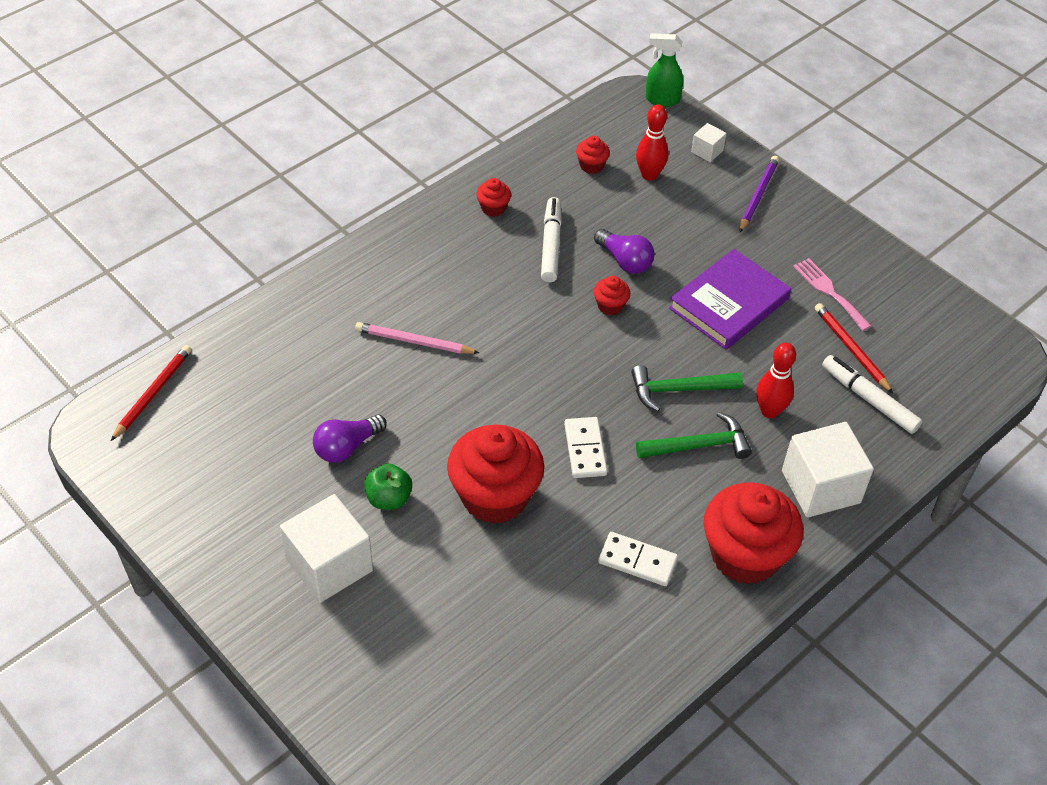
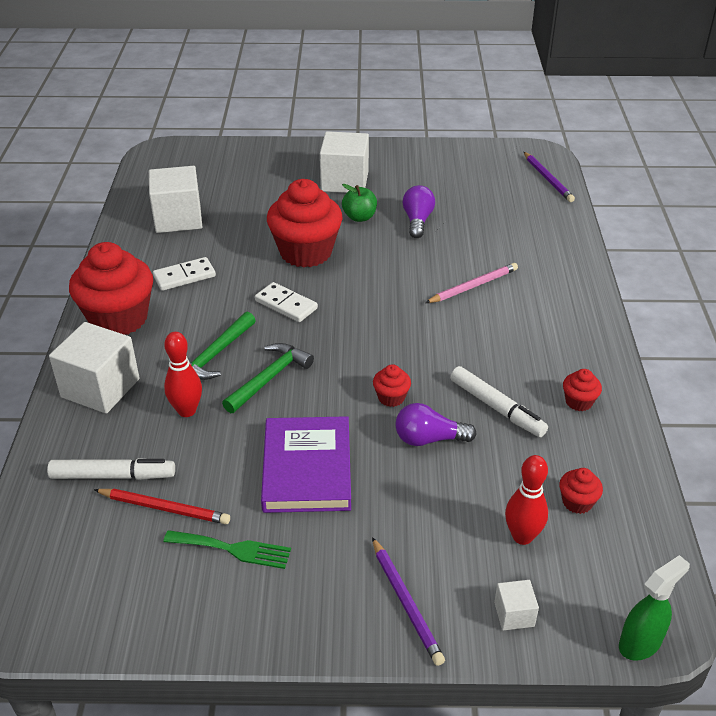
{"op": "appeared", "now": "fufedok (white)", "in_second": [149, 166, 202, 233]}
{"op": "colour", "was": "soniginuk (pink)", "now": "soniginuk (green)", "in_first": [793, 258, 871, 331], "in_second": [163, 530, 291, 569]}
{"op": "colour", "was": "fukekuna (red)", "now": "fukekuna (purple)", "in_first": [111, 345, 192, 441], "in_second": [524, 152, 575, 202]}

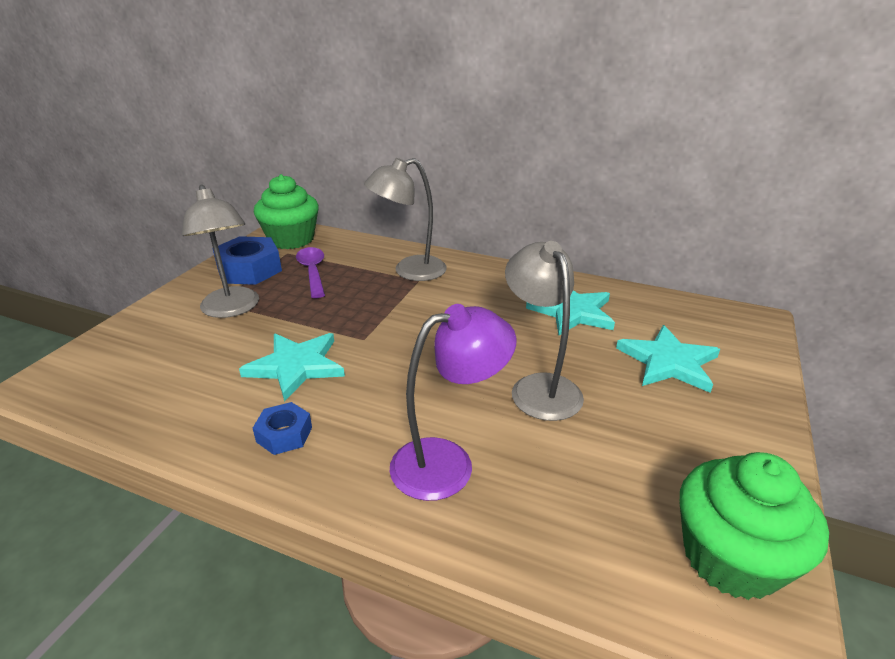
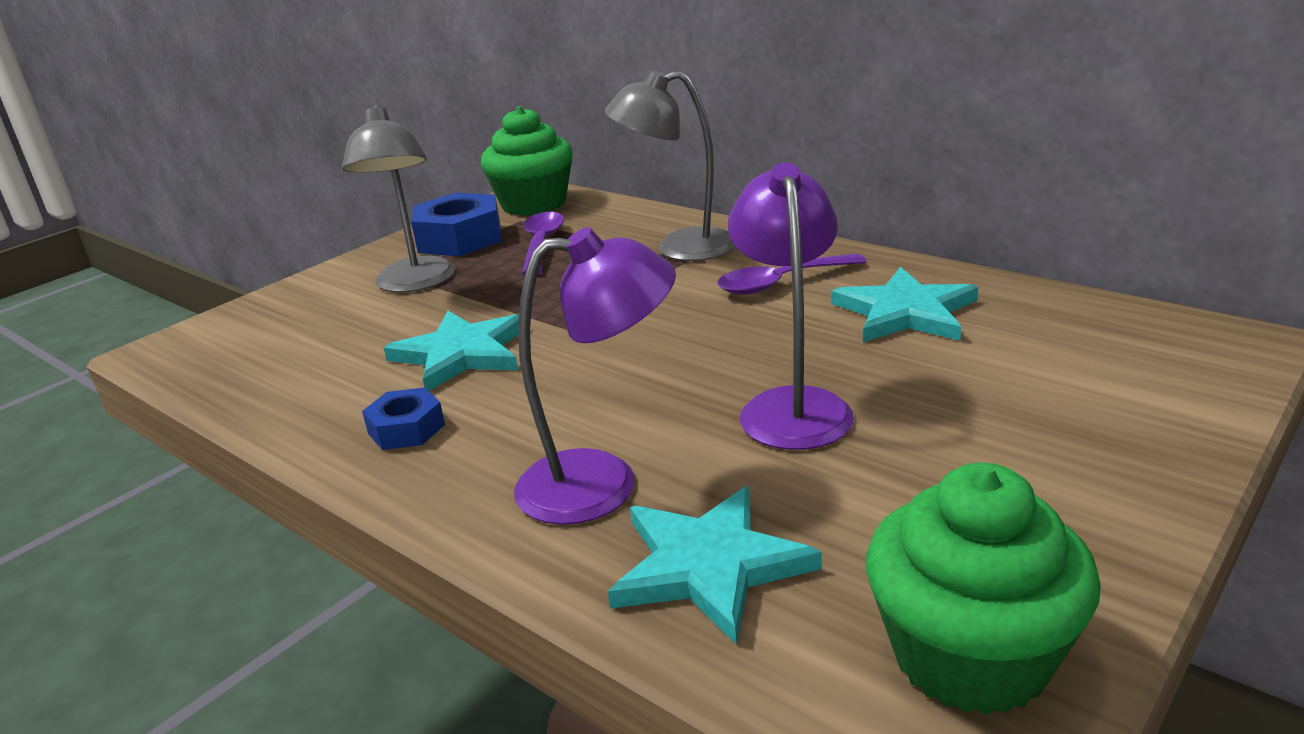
{"op": "relocated", "was": "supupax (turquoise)", "in_first": [616, 325, 720, 393], "in_second": [608, 486, 822, 644]}
{"op": "appeared", "now": "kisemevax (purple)", "in_second": [717, 253, 867, 295]}
{"op": "colour", "was": "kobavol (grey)", "now": "kobavol (purple)", "in_first": [505, 241, 584, 421], "in_second": [728, 162, 854, 450]}

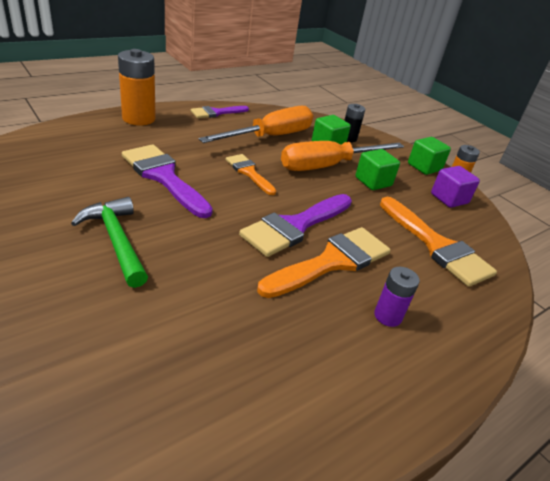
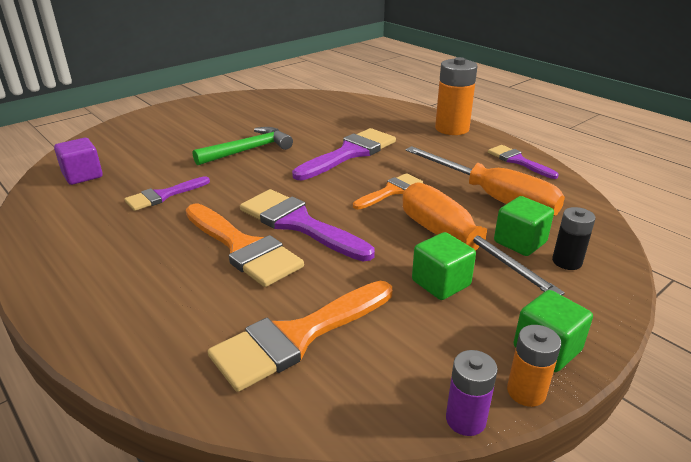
{"op": "relocated", "was": "fufedok (purple)", "in_first": [431, 166, 480, 208], "in_second": [54, 138, 103, 185]}
{"op": "appeared", "now": "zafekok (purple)", "in_second": [124, 176, 210, 211]}
{"op": "relocated", "was": "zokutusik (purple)", "in_first": [374, 267, 420, 327], "in_second": [446, 350, 498, 436]}

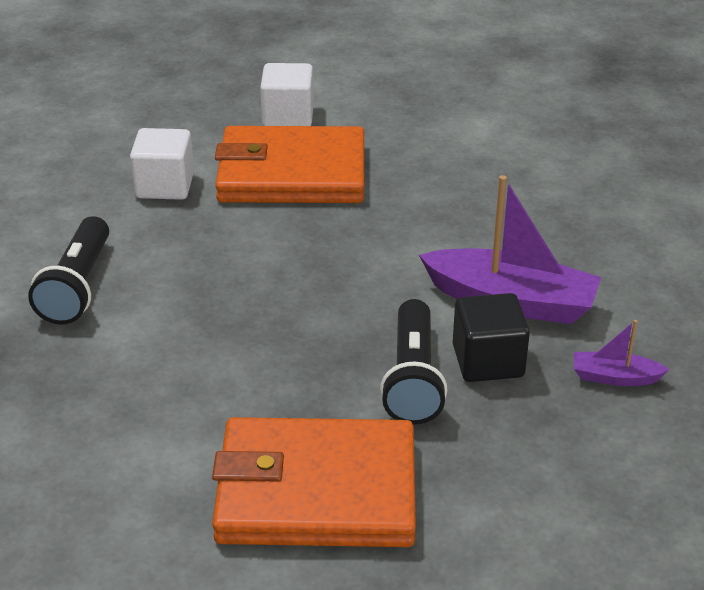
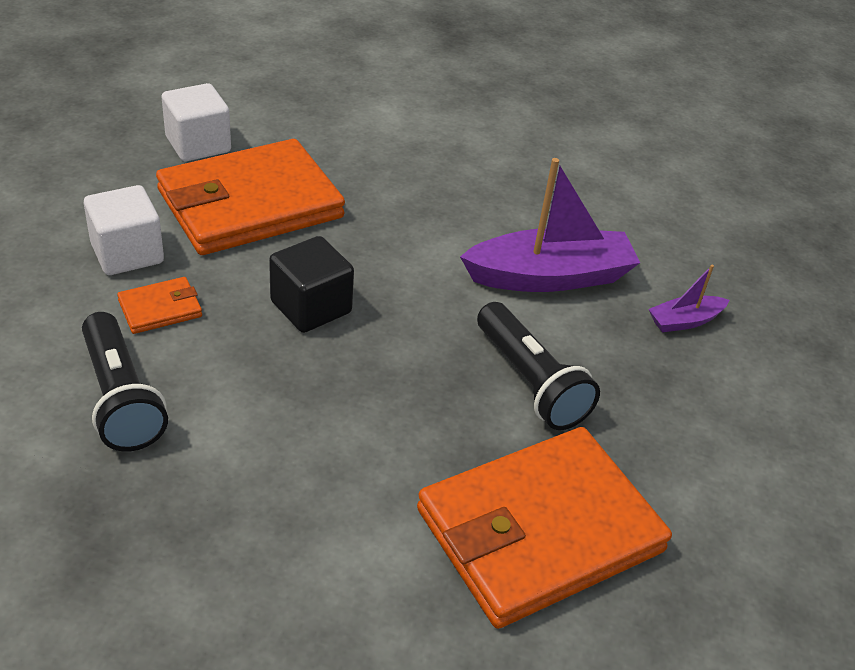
{"op": "appeared", "now": "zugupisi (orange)", "in_second": [117, 277, 202, 334]}
{"op": "relocated", "was": "fufedok (black)", "in_first": [453, 293, 530, 382], "in_second": [269, 236, 354, 333]}

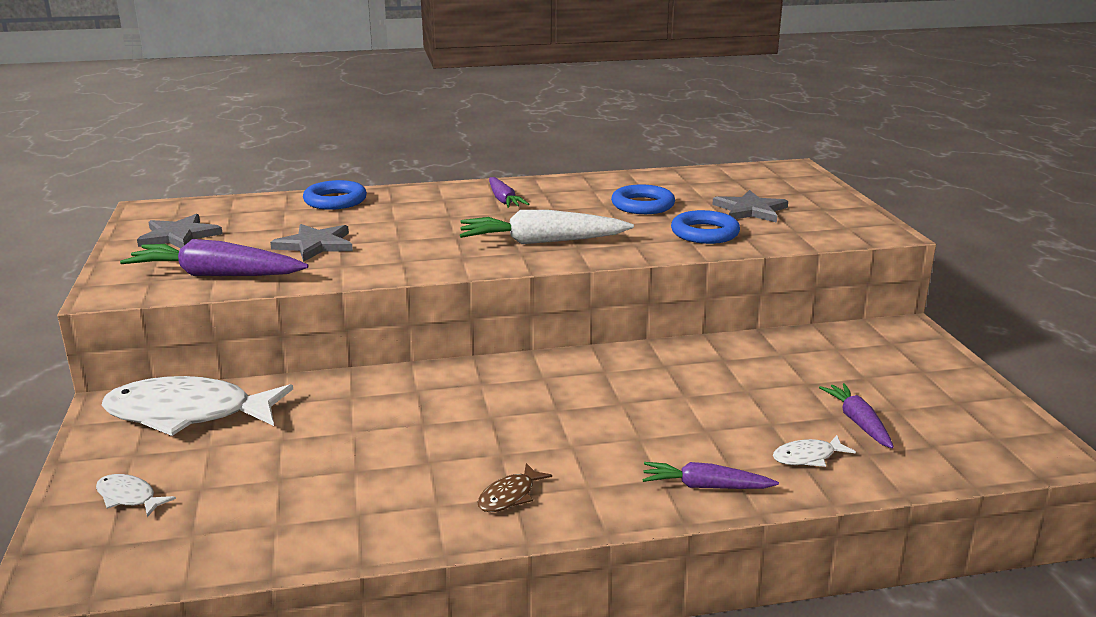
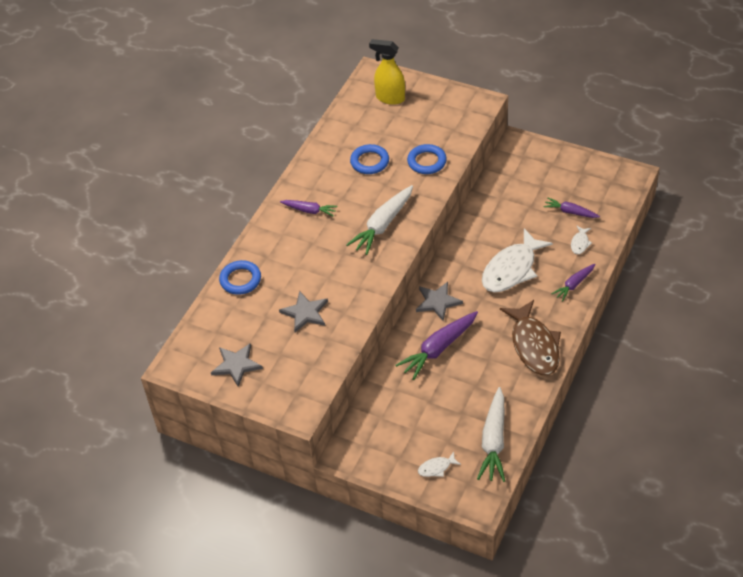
{"op": "appeared", "now": "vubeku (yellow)", "in_second": [369, 39, 405, 105]}
{"op": "relocated", "was": "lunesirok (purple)", "in_first": [120, 239, 308, 276], "in_second": [395, 311, 478, 380]}
{"op": "relocated", "was": "supupax (grey)", "in_first": [712, 190, 788, 223], "in_second": [416, 282, 463, 321]}
{"op": "appeared", "now": "lunesirok (white)", "in_second": [477, 387, 505, 482]}
{"op": "relocated", "was": "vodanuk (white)", "in_first": [102, 376, 293, 436], "in_second": [482, 228, 553, 292]}
{"op": "size", "was": "vodanuk (brown)", "in_first": [477, 463, 552, 512], "in_second": [500, 300, 561, 375], "ratio": 2.33}

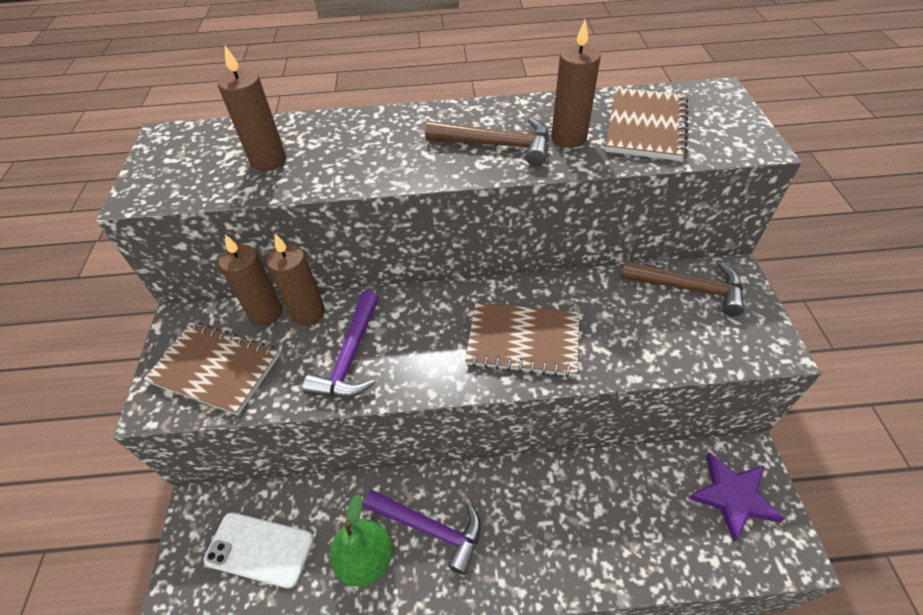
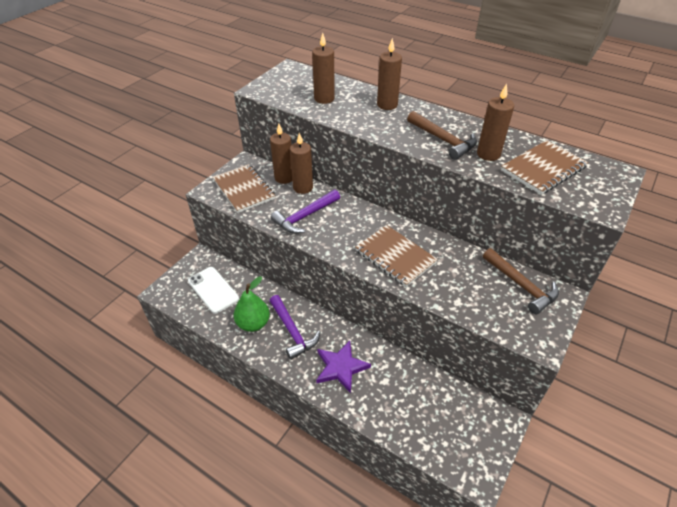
{"op": "relocated", "was": "supupax (purple)", "in_first": [689, 452, 785, 542], "in_second": [316, 340, 371, 393]}
{"op": "appeared", "now": "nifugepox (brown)", "in_second": [377, 38, 402, 110]}

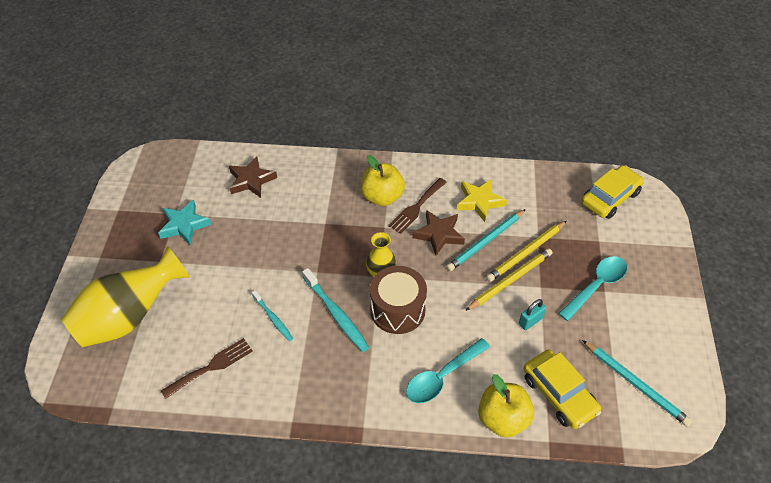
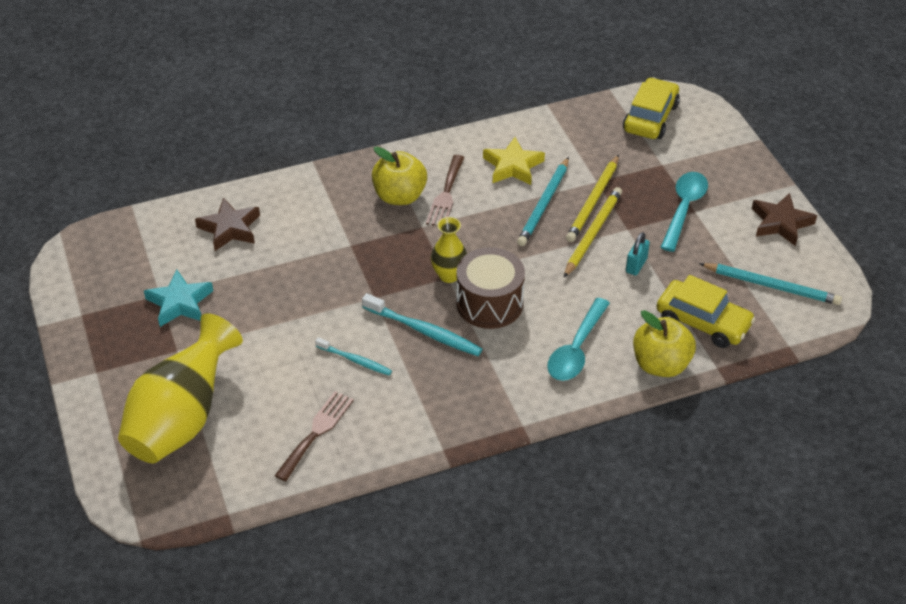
{"op": "relocated", "was": "supupax (brown)", "in_first": [412, 210, 465, 256], "in_second": [752, 193, 817, 246]}

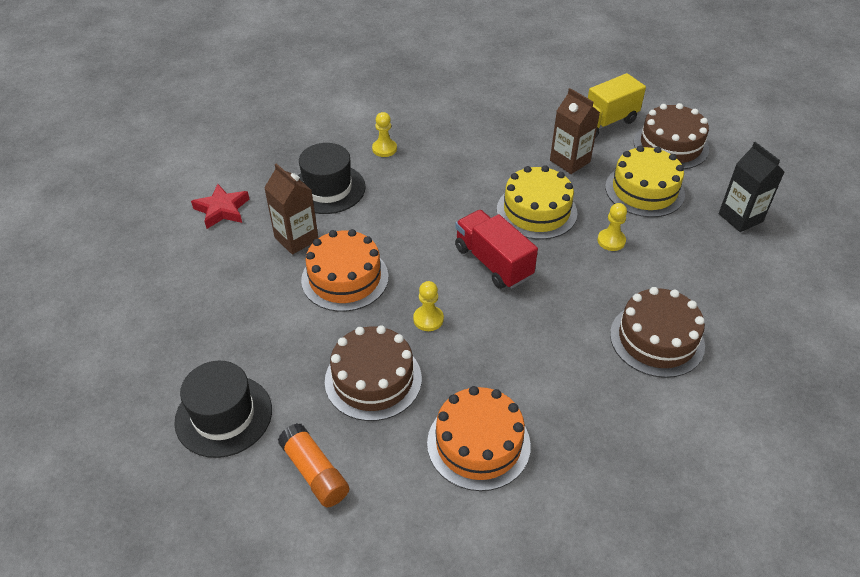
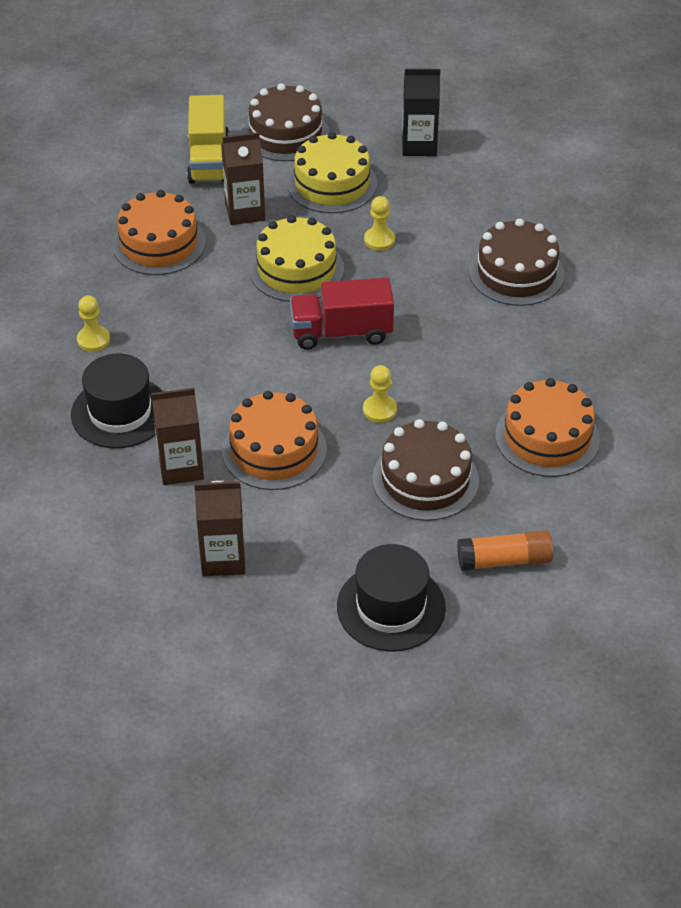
{"op": "appeared", "now": "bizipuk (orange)", "in_second": [112, 190, 206, 275]}
{"op": "appeared", "now": "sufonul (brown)", "in_second": [194, 481, 245, 576]}
{"op": "missing", "was": "supupax (red)", "in_first": [191, 184, 249, 229]}

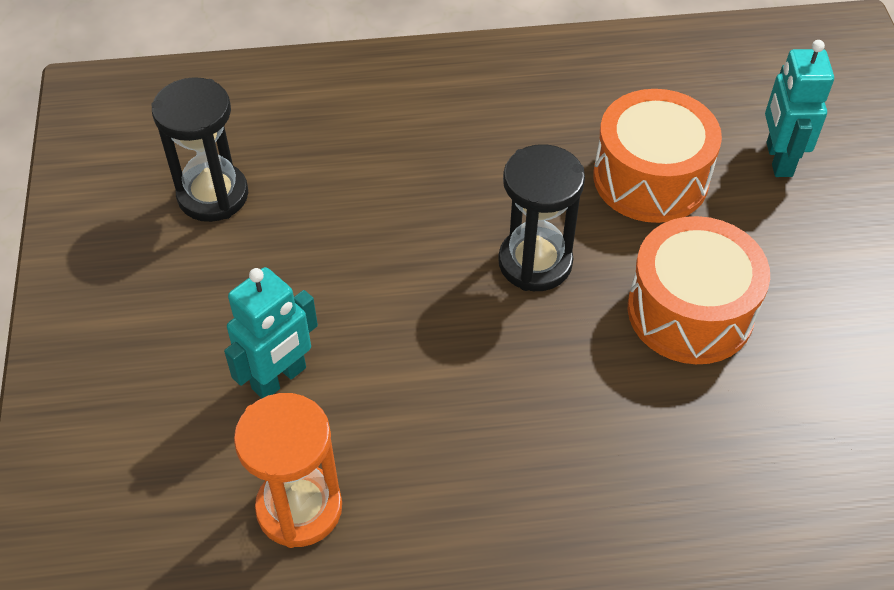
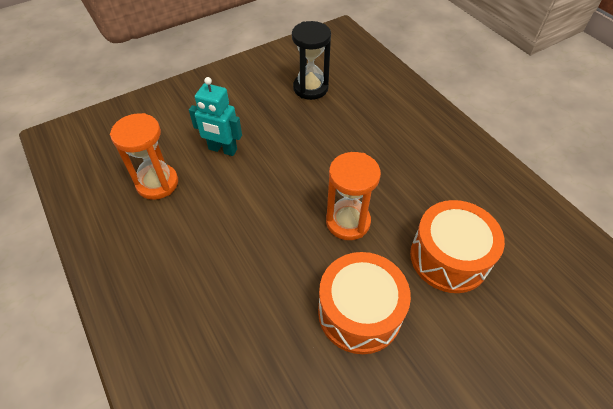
{"op": "colour", "was": "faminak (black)", "now": "faminak (orange)", "in_first": [498, 144, 585, 291], "in_second": [326, 152, 381, 240]}
{"op": "missing", "was": "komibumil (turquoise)", "in_first": [765, 40, 834, 177]}

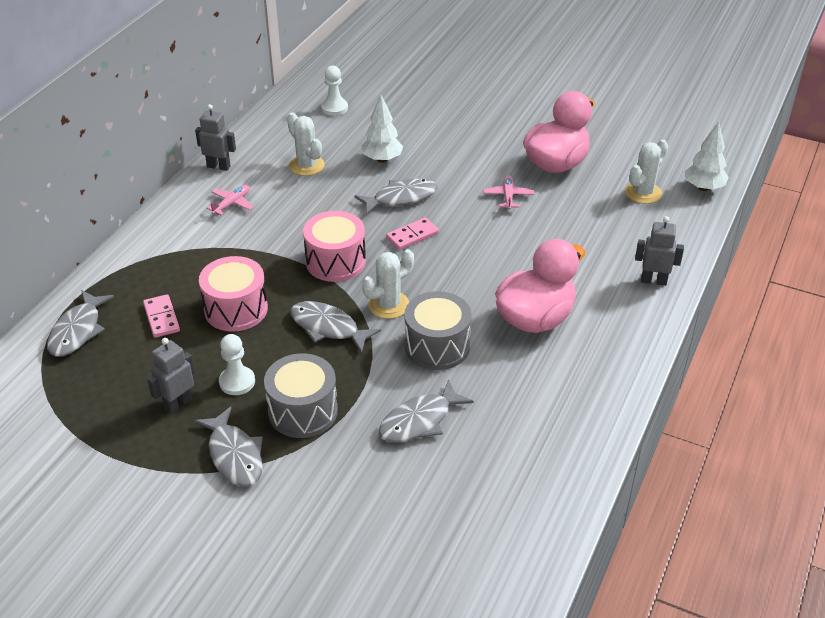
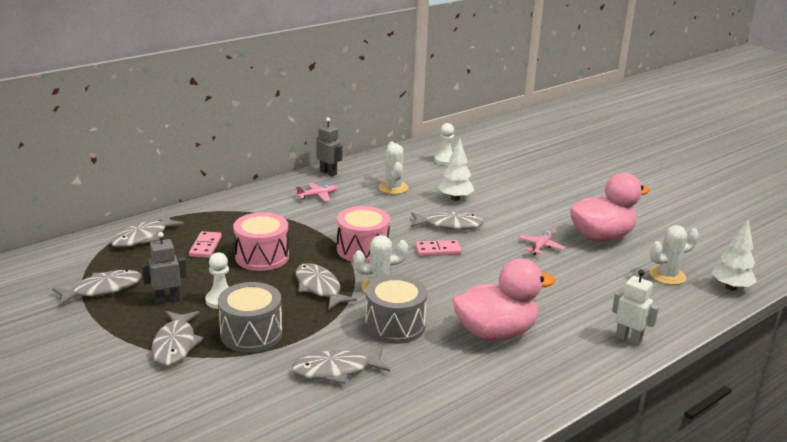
{"op": "appeared", "now": "vodanuk (grey)", "in_second": [52, 270, 142, 306]}
{"op": "colour", "was": "komibumil (grey)", "now": "komibumil (white)", "in_first": [635, 216, 684, 286], "in_second": [612, 270, 659, 346]}

